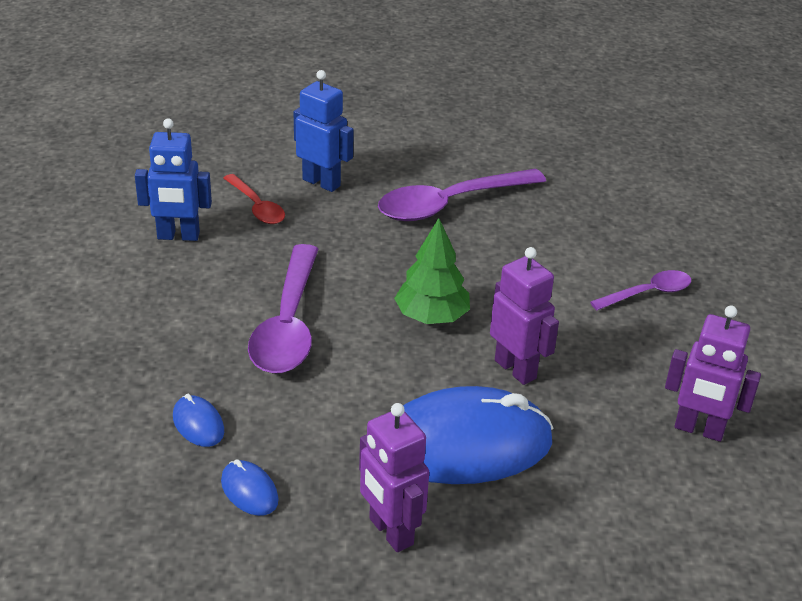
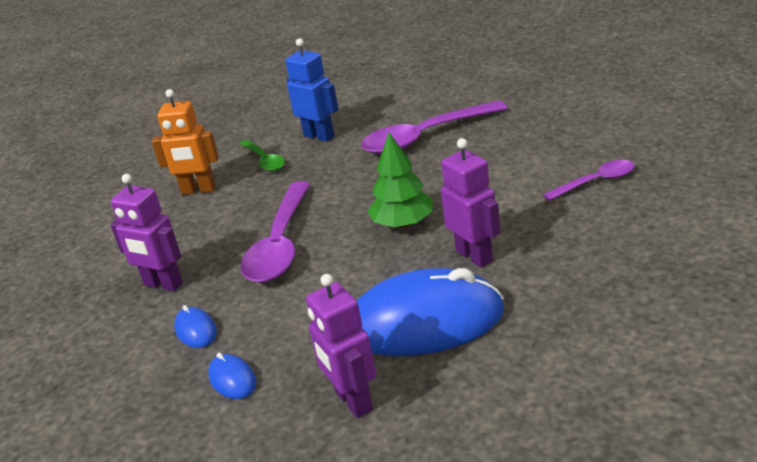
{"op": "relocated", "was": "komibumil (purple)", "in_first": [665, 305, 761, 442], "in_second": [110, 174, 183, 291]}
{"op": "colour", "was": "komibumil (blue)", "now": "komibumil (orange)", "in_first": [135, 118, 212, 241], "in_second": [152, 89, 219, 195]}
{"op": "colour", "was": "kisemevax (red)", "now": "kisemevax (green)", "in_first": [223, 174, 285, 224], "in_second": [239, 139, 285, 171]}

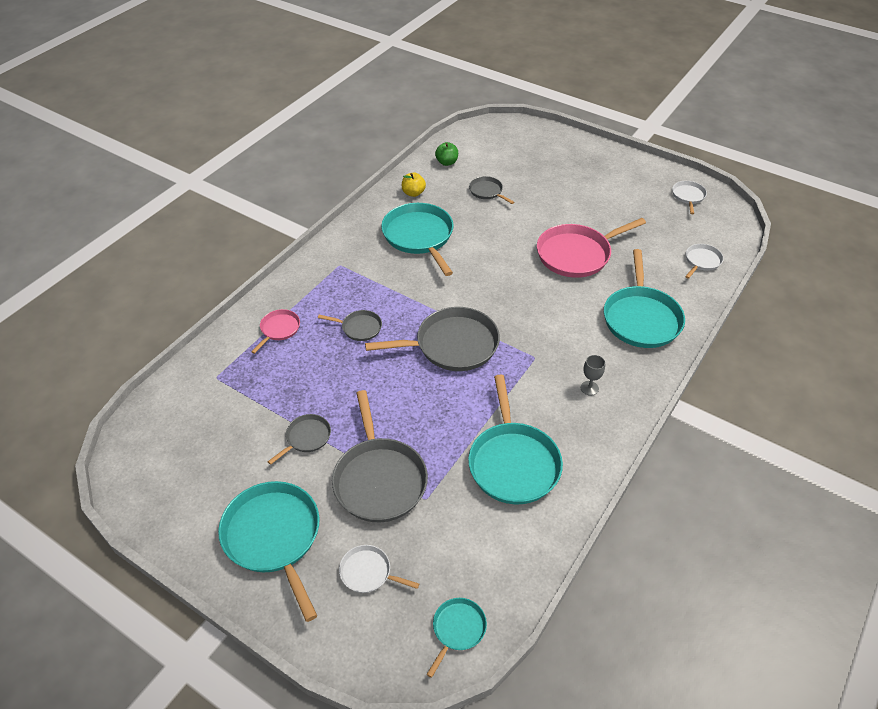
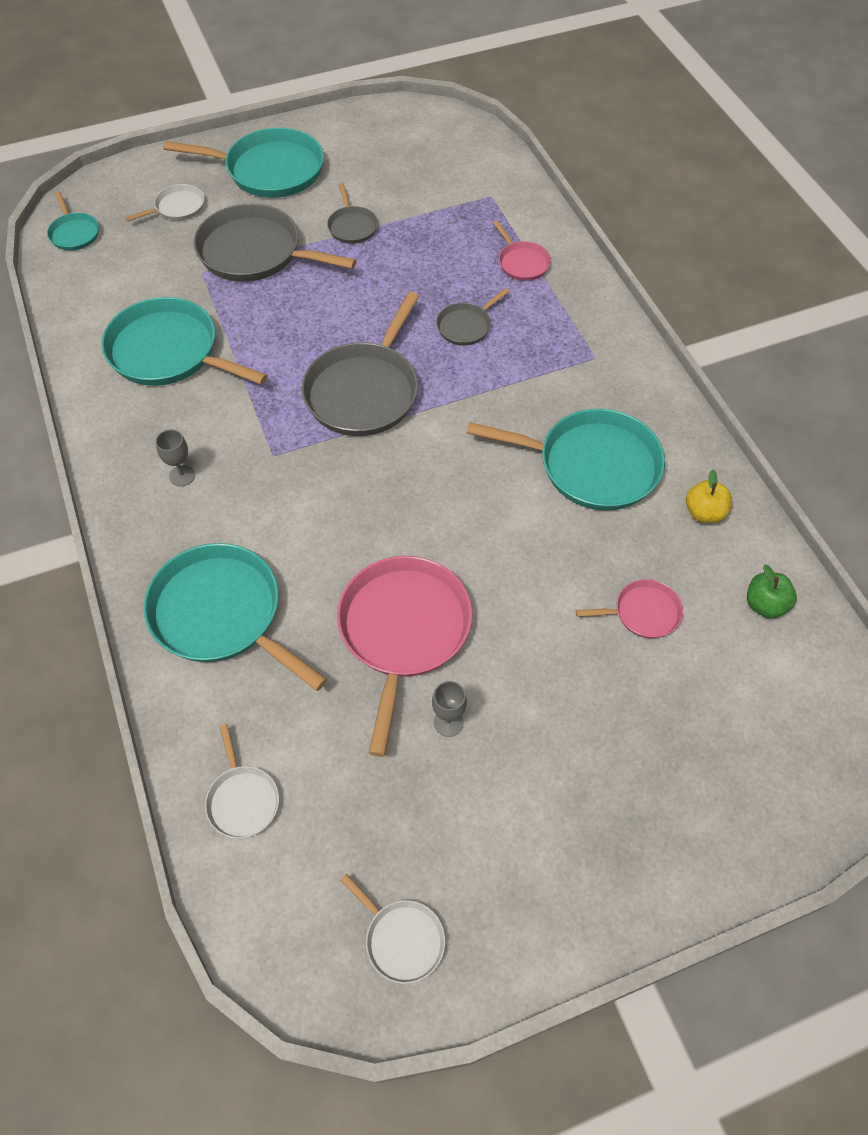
{"op": "appeared", "now": "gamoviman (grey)", "in_second": [432, 681, 467, 737]}
{"op": "colour", "was": "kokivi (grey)", "now": "kokivi (pink)", "in_first": [469, 176, 514, 204], "in_second": [576, 579, 683, 638]}

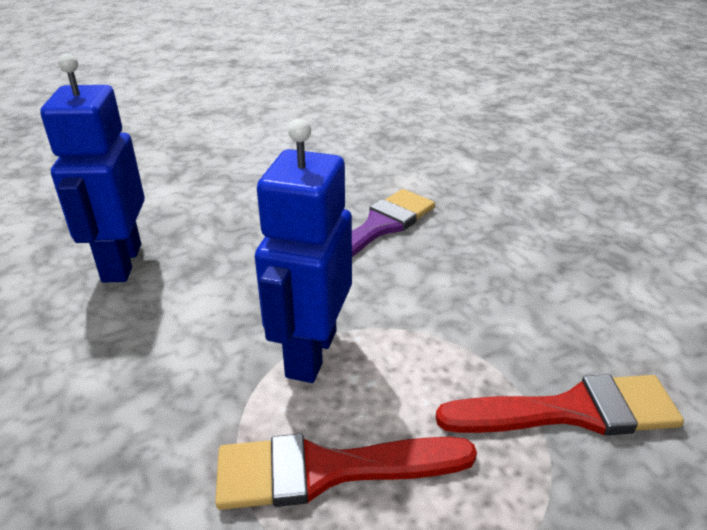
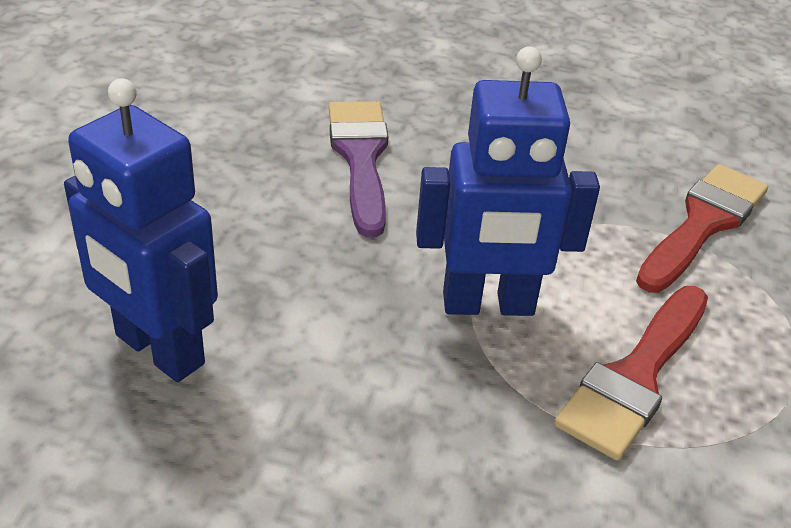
{"op": "spun", "was": "komibumil (blue)", "in_first": [255, 118, 352, 383], "in_second": [416, 46, 600, 316], "clockwise": -60}

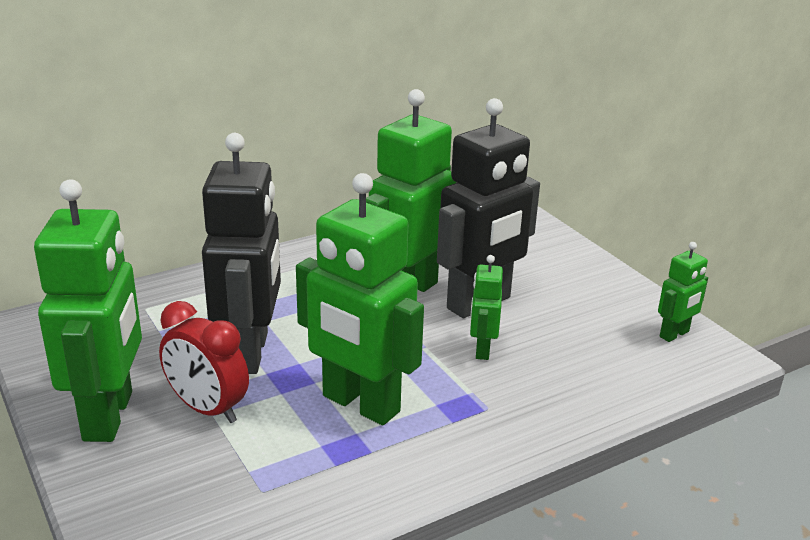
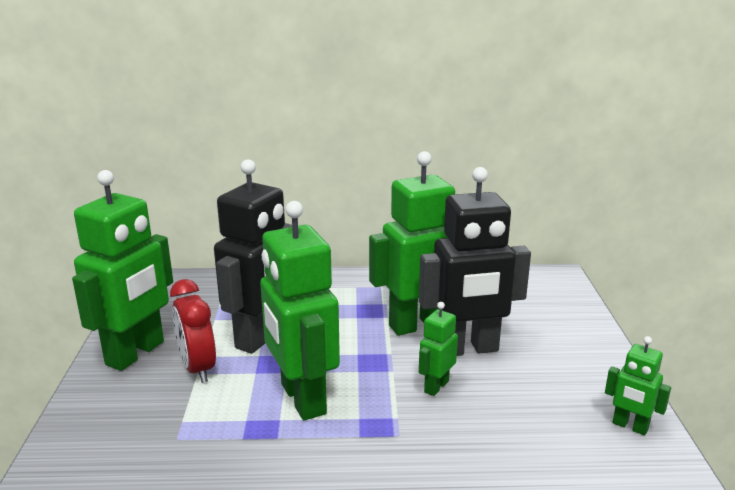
{"op": "spun", "was": "komibumil (green)", "in_first": [658, 242, 708, 342], "in_second": [605, 336, 671, 436], "clockwise": 45}

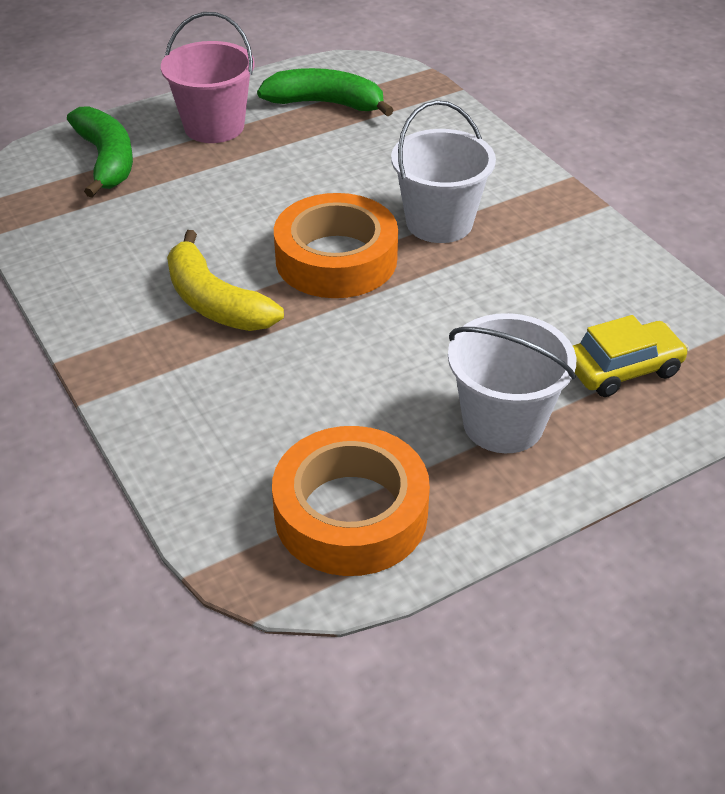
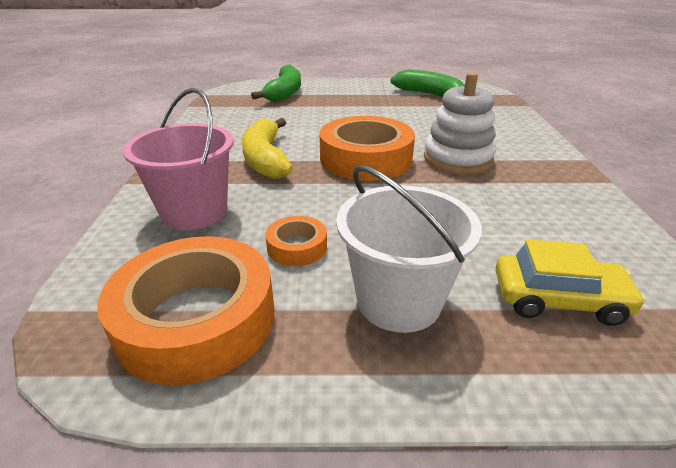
{"op": "relocated", "was": "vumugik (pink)", "in_first": [161, 12, 255, 143], "in_second": [123, 88, 234, 230]}
{"op": "appeared", "now": "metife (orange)", "in_second": [265, 216, 327, 266]}
{"op": "exchanged", "was": "vumugik (white)", "now": "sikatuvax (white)", "in_first": [391, 100, 496, 243], "in_second": [424, 72, 496, 174]}

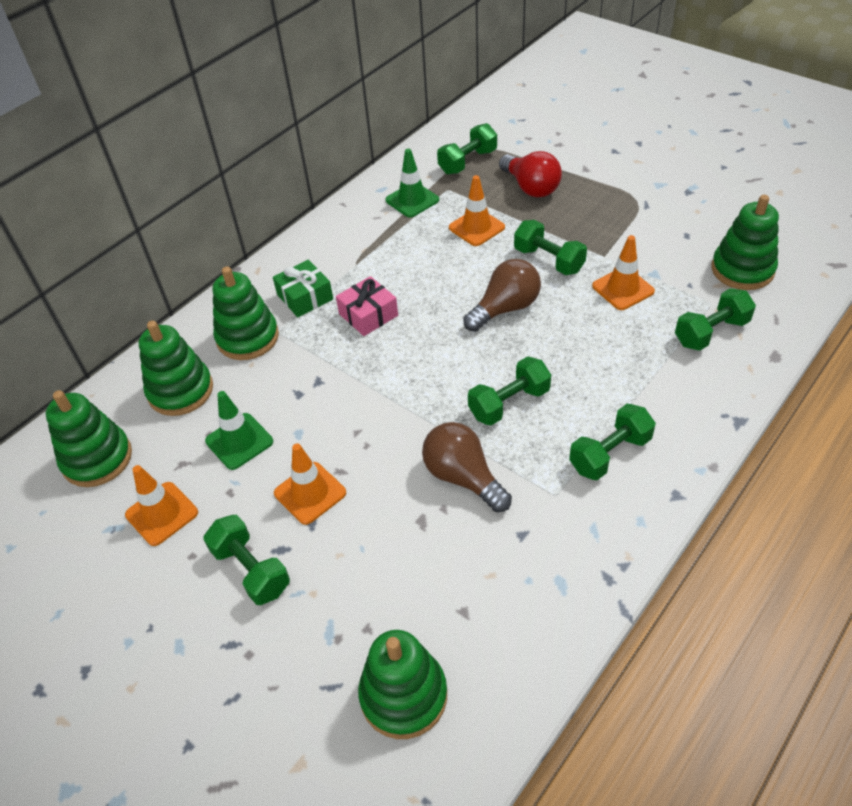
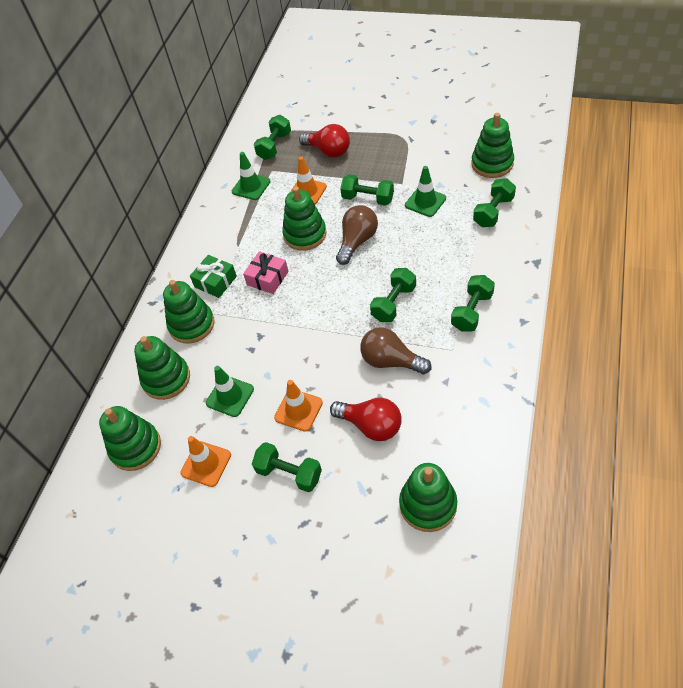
{"op": "appeared", "now": "sikatuvax (green)", "in_second": [282, 186, 326, 251]}
{"op": "appeared", "now": "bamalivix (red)", "in_second": [330, 398, 402, 441]}
{"op": "colour", "was": "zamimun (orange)", "now": "zamimun (green)", "in_first": [592, 235, 655, 310], "in_second": [405, 166, 446, 217]}

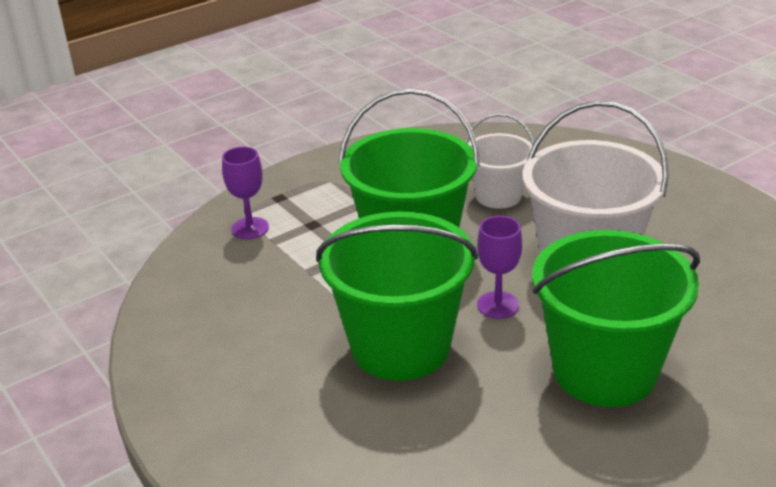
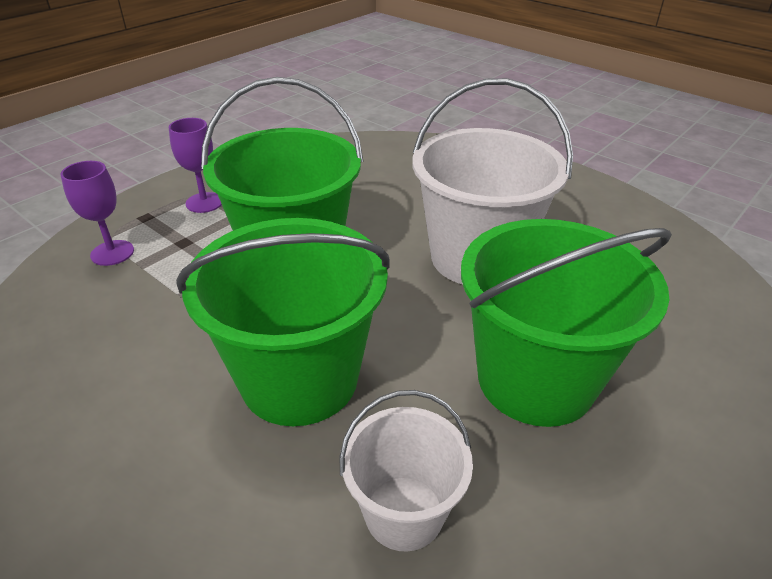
{"op": "relocated", "was": "gamoviman (purple)", "in_first": [477, 216, 522, 319], "in_second": [169, 118, 222, 213]}
{"op": "relocated", "was": "vumugik (white)", "in_first": [465, 113, 534, 209], "in_second": [339, 390, 473, 551]}

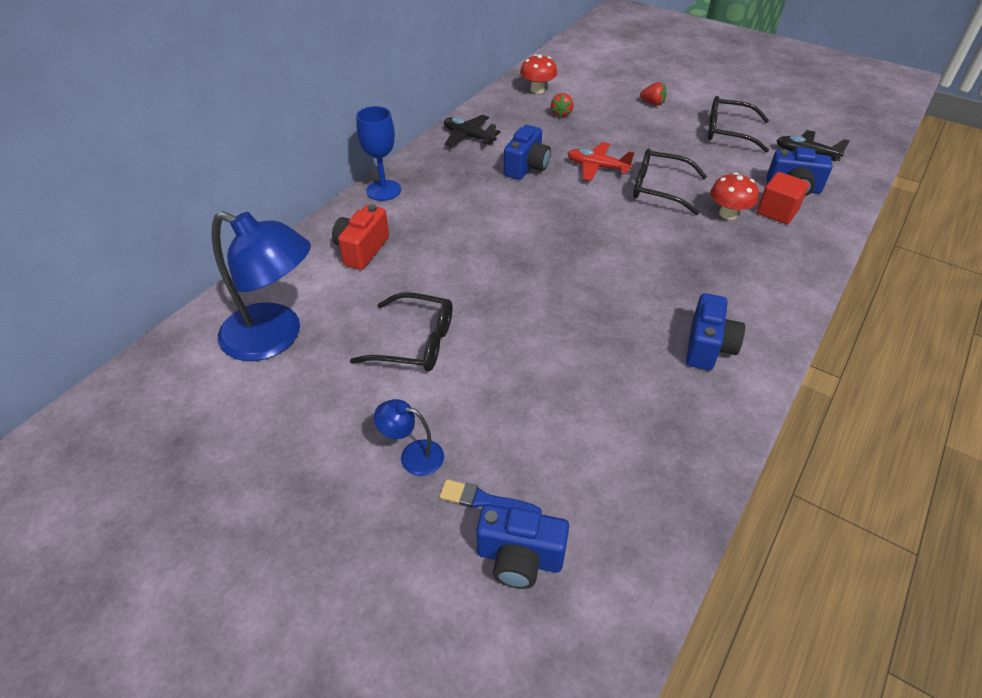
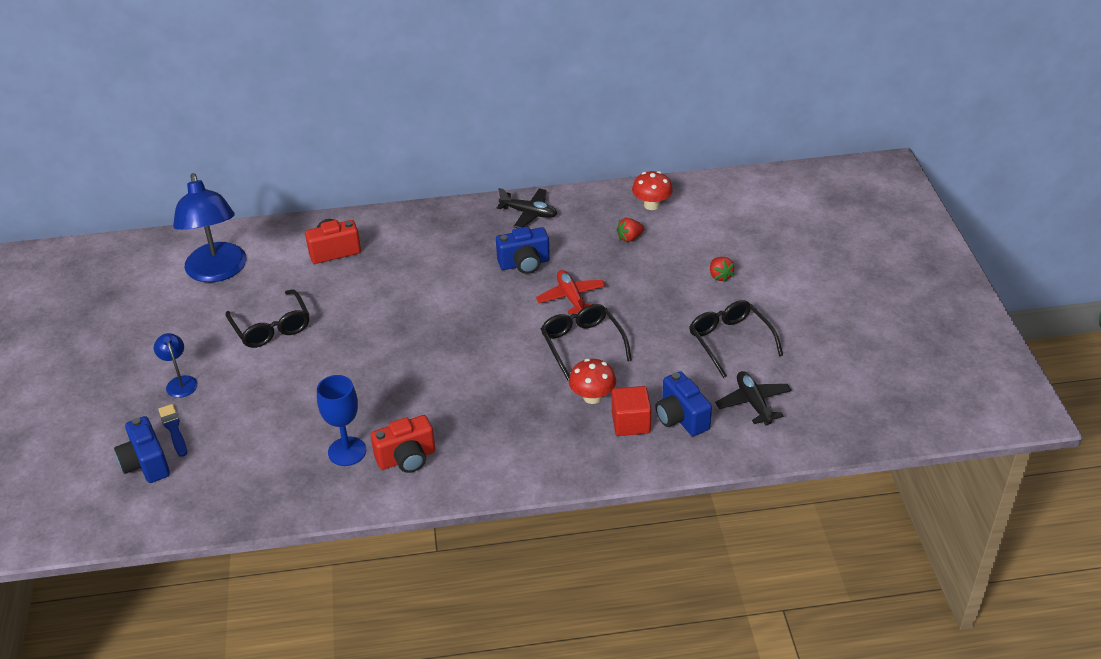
{"op": "relocated", "was": "gamoviman (blue)", "in_first": [356, 106, 401, 201], "in_second": [317, 375, 366, 466]}
{"op": "colour", "was": "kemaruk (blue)", "now": "kemaruk (red)", "in_first": [686, 293, 745, 370], "in_second": [371, 415, 435, 473]}
{"op": "spun", "was": "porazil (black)", "in_first": [444, 115, 501, 147], "in_second": [497, 188, 557, 228], "clockwise": 120}

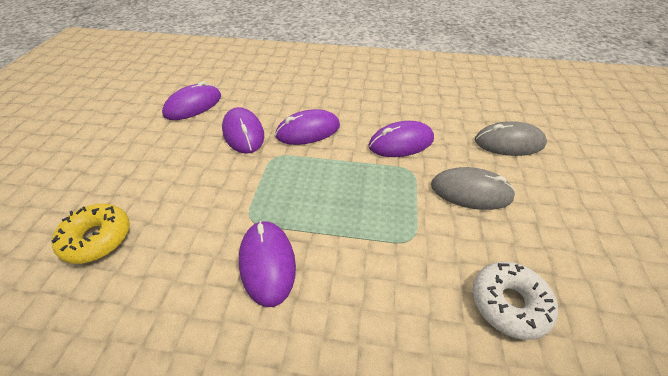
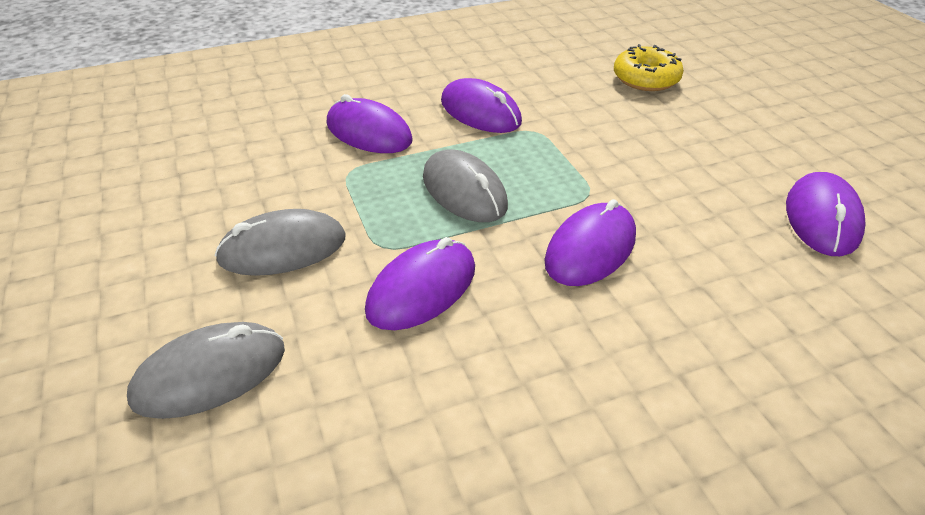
{"op": "relocated", "was": "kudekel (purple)", "in_first": [222, 107, 264, 154], "in_second": [326, 94, 413, 153]}
{"op": "appeared", "now": "kudekel (grey)", "in_second": [423, 149, 508, 222]}
{"op": "missing", "was": "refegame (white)", "in_first": [473, 261, 558, 340]}

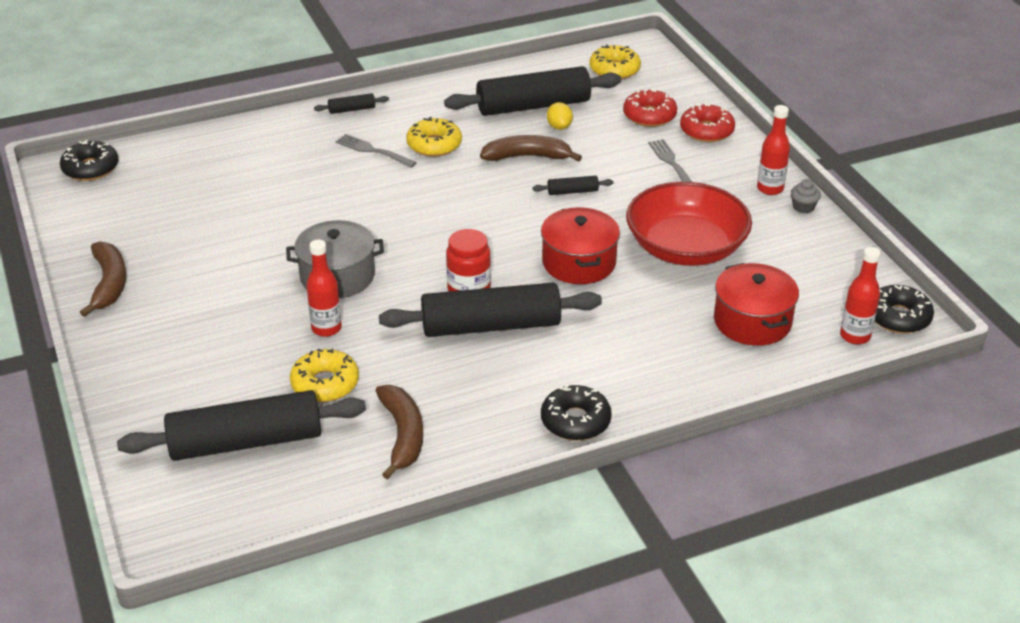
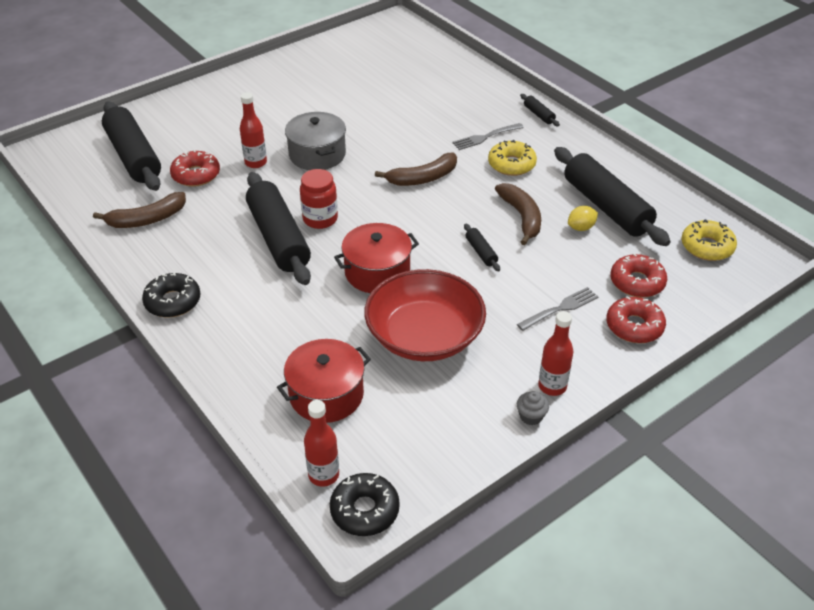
{"op": "colour", "was": "refegame (yellow)", "now": "refegame (red)", "in_first": [290, 349, 359, 402], "in_second": [170, 150, 220, 187]}
{"op": "relocated", "was": "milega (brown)", "in_first": [80, 241, 127, 317], "in_second": [375, 153, 457, 186]}
{"op": "spun", "was": "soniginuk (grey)", "in_first": [335, 134, 417, 168], "in_second": [452, 123, 524, 150], "clockwise": -135}
{"op": "missing", "was": "refegame (black)", "in_first": [60, 140, 119, 181]}

